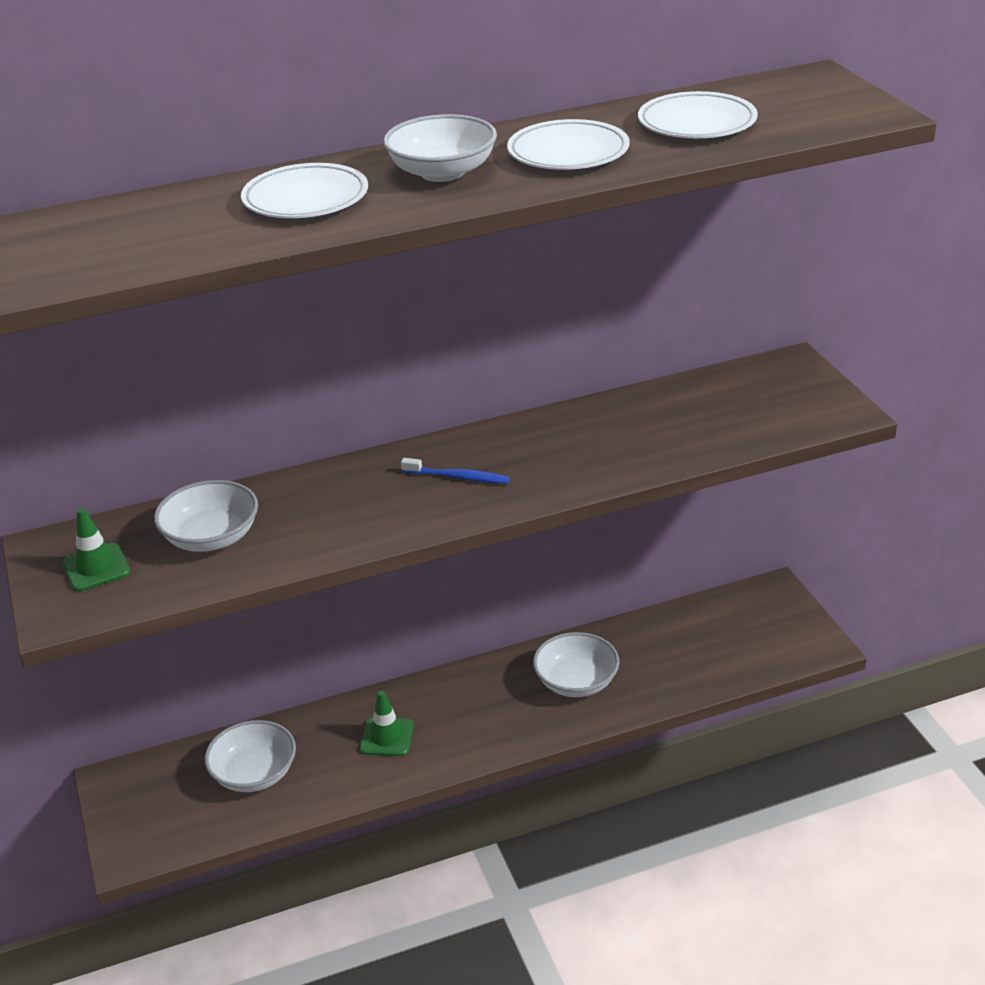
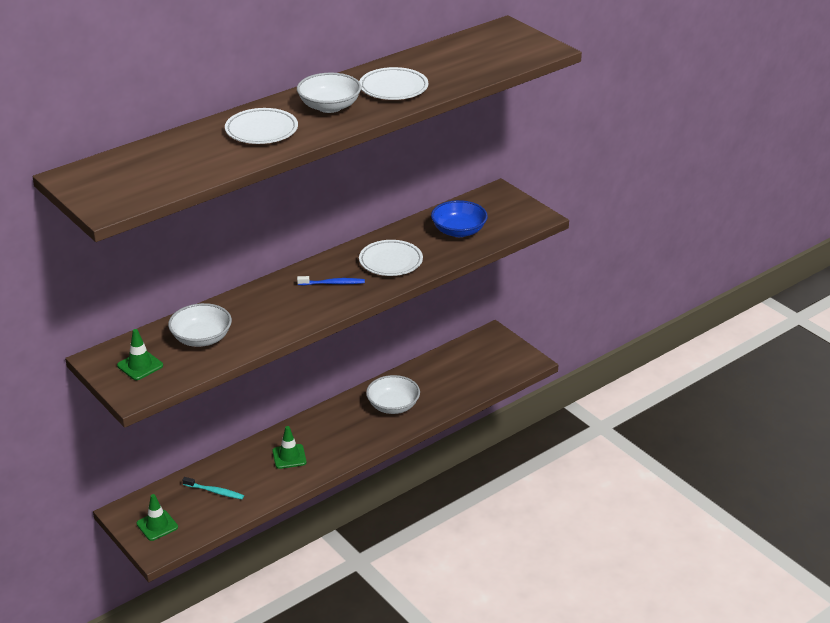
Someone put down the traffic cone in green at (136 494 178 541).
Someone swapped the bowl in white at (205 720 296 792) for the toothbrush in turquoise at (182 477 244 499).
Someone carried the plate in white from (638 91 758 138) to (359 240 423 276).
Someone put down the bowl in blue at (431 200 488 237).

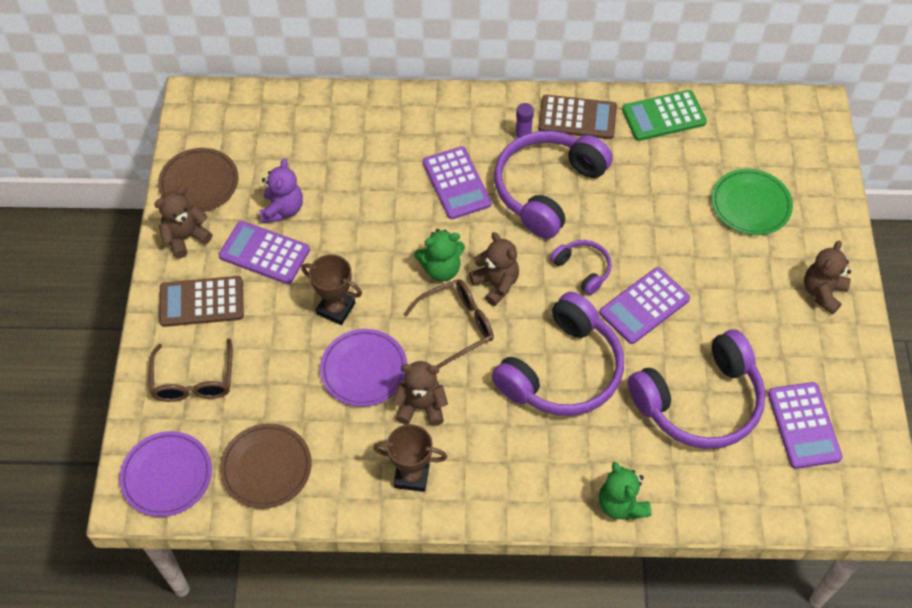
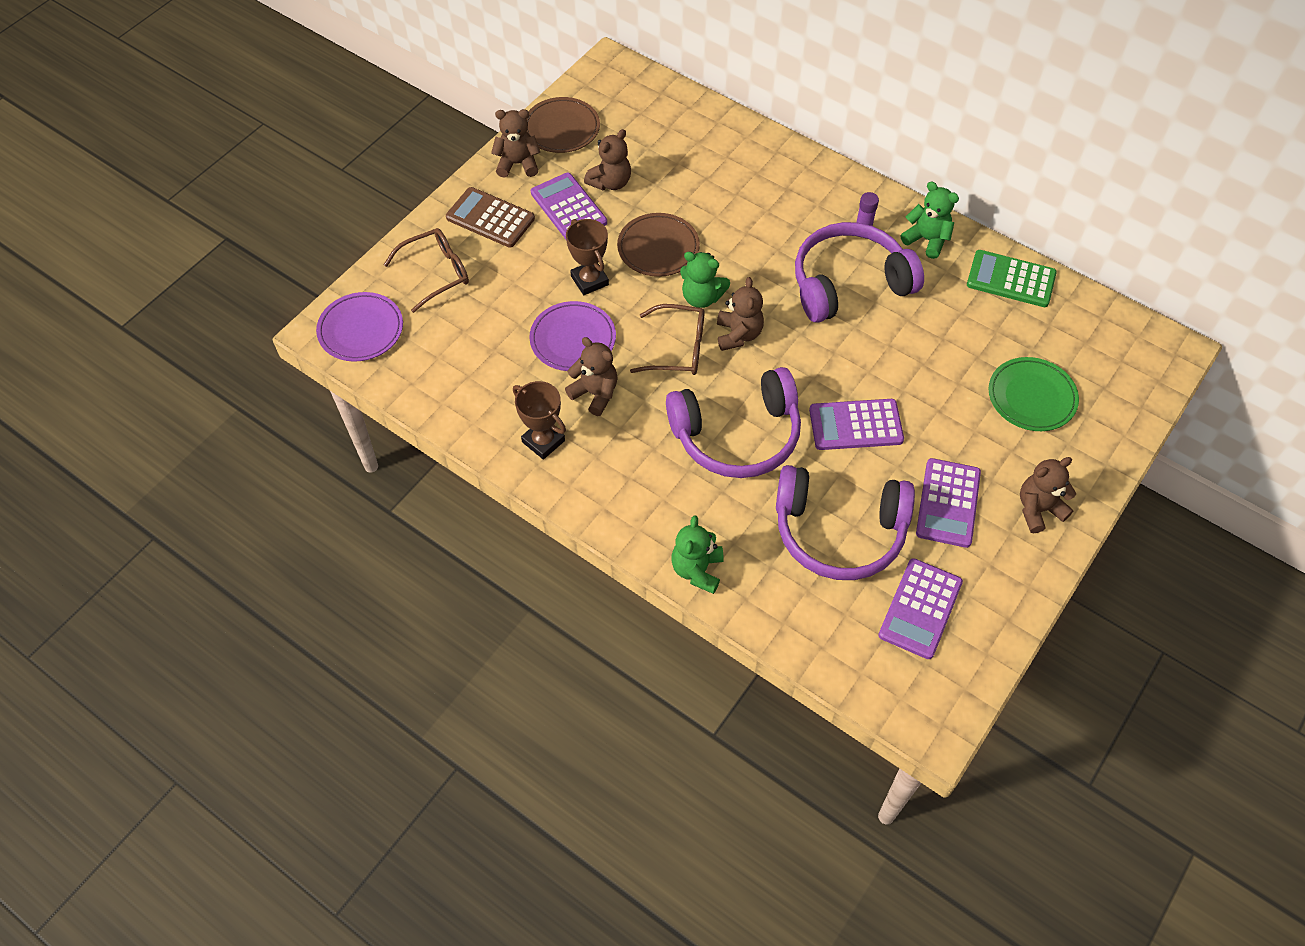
Someone rotated the glasses in brown at (149 338 233 402) by 150 degrees counterclockwise.
Someone repainted the teddy bear in purple at (260 158 303 223), which became the teddy bear in brown at (584 129 631 190).
Someone carried the plate in brown from (220 423 312 509) to (617 213 700 277).
Someone swapped the calculator in brown at (538 95 617 139) for the teddy bear in green at (901 182 959 259).
Someone carried the calculator in purple from (423 146 492 219) to (916 458 981 548).
Someone took away the headphones in purple at (550 240 612 295).

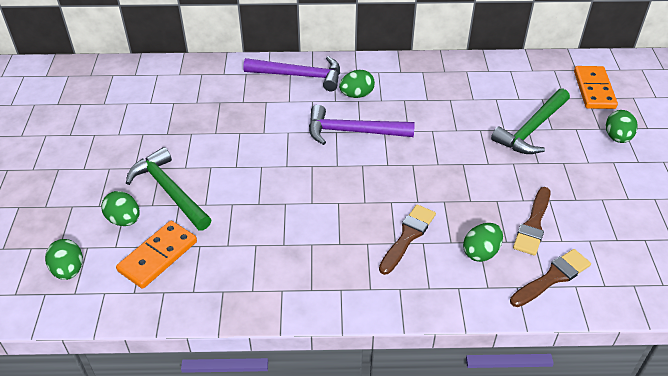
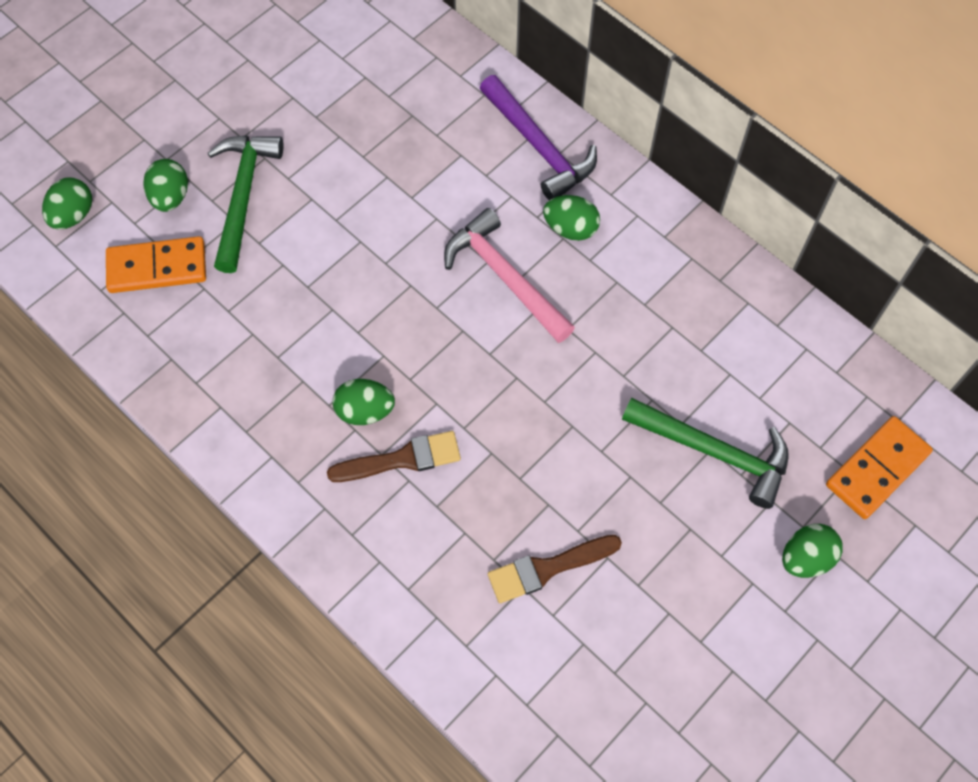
Someone carried the egg in green from (463 223 503 262) to (333 379 395 425).
Someone repainted the hammer in purple at (309 105 415 145), which became the hammer in pink at (444 208 575 343).
Someone rotated the hammer in green at (491 88 570 154) by 150 degrees counterclockwise.
Someone took away the brush in brown at (510 249 591 307).

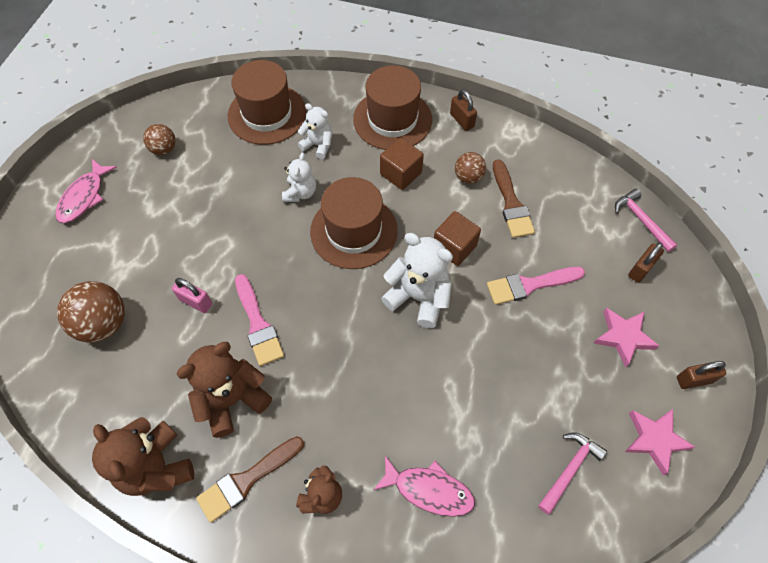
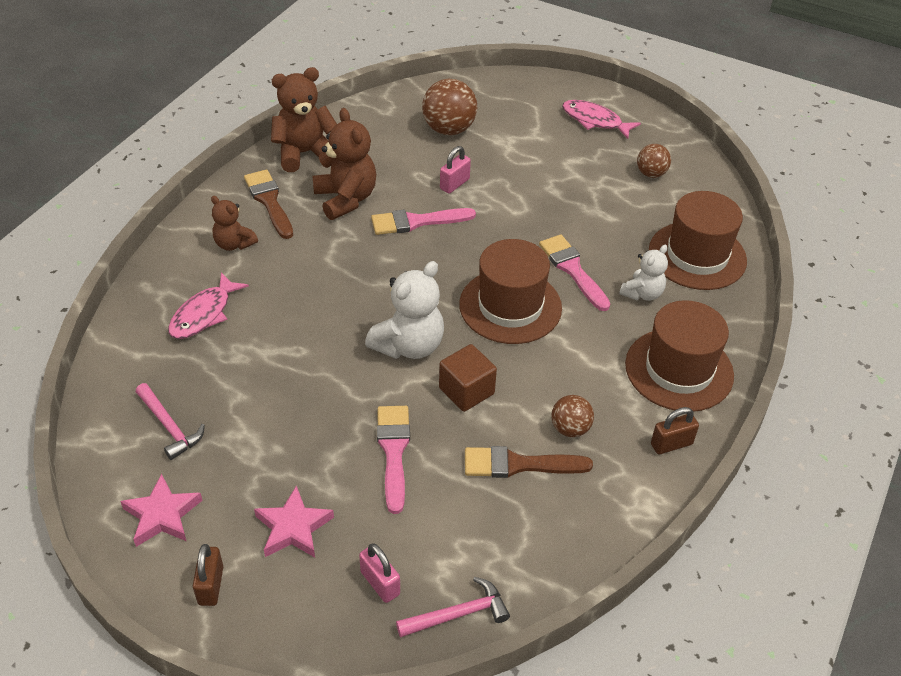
Someone repainted the padlock in brown at (628 243 664 283), which became the padlock in pink at (359 543 400 603).
Someone swapped the teddy bear in white at (282 153 316 202) for the brush in pink at (539 235 610 311).
Someone took away the cube in brown at (380 138 424 190).

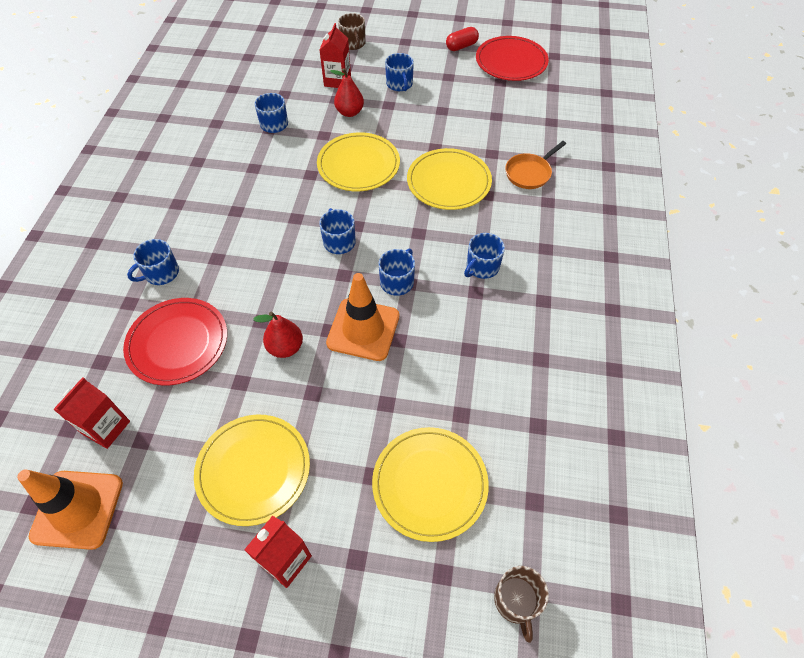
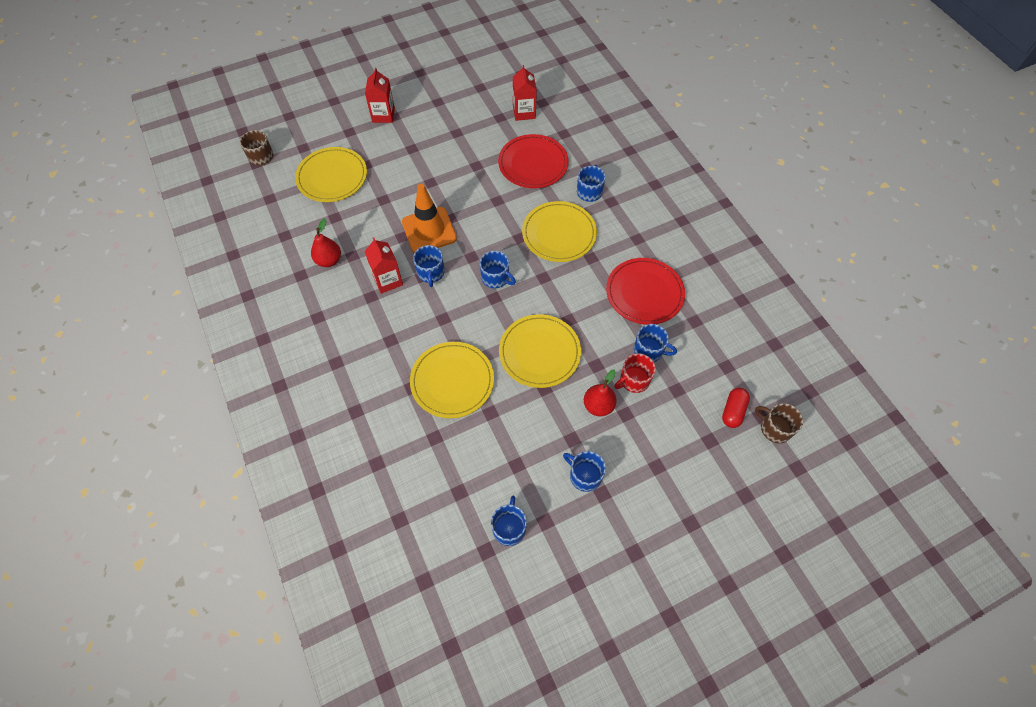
Someone carried the pear in red from (253 311 303 358) to (311 219 341 267).
Someone carried the carton in red from (320 23 351 88) to (364 238 403 294).
Someone carried the mug in blue from (464 233 505 279) to (491 496 527 546).
Someone carried the plate in yellow from (194 415 310 526) to (522 201 597 262).
Someone carried the plate in red from (476 36 549 81) to (606 258 685 325).
Someone put down the mug in red at (614 354 656 393).
Someone carried the capsule in red from (446 27 479 51) to (722 388 750 428).
Someone carried the mug in brown from (338 13 366 50) to (755 403 803 443).
Someone took away the traffic cone in orange at (17 469 123 550).
Someone took away the pan in orange at (505 141 566 189).

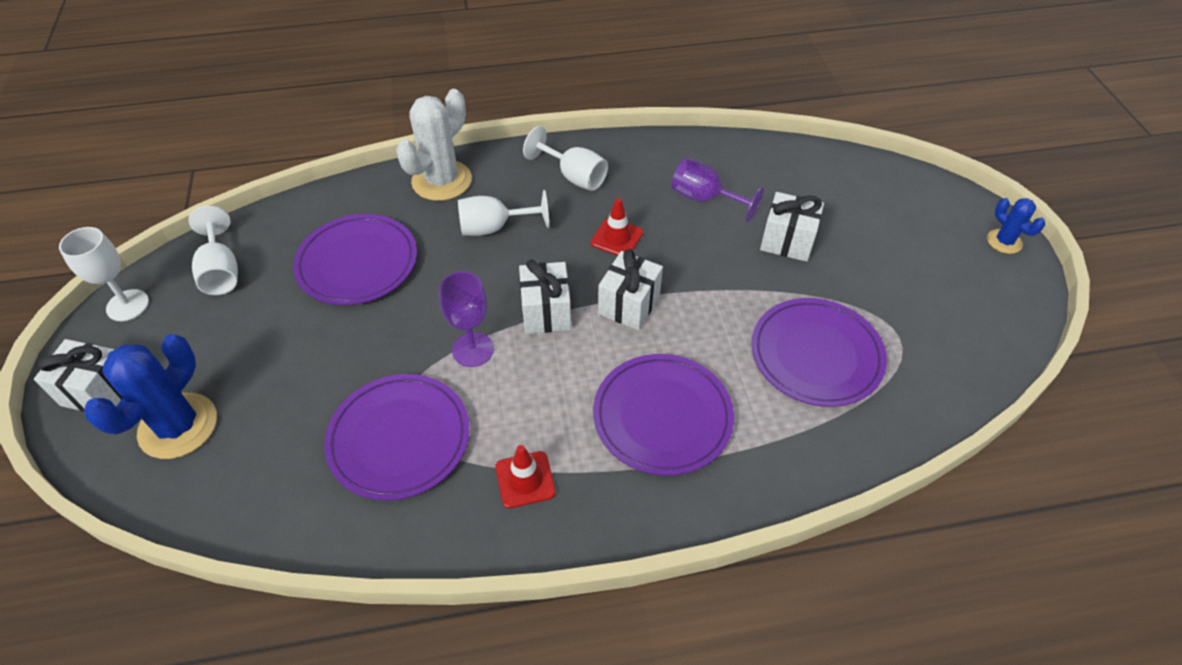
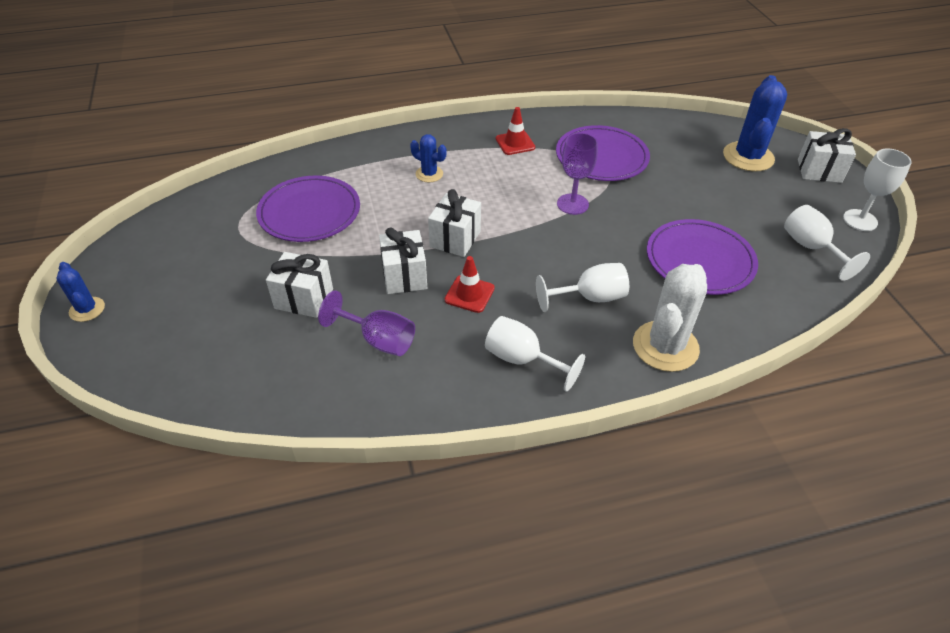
Someone carried the gift in white from (519 259 571 334) to (379 228 427 294).
Someone swapped the plate in purple at (593 354 734 476) for the cactus in blue at (410 134 447 182).

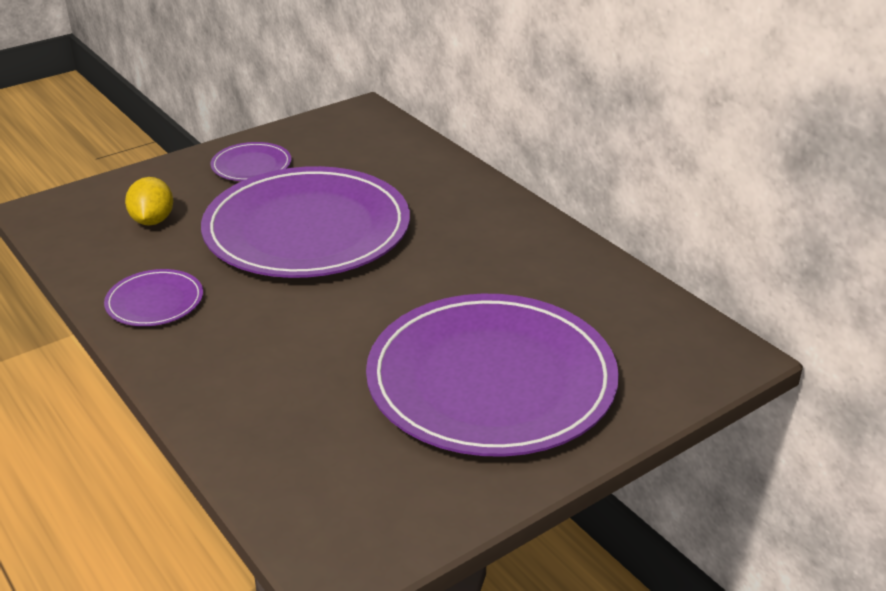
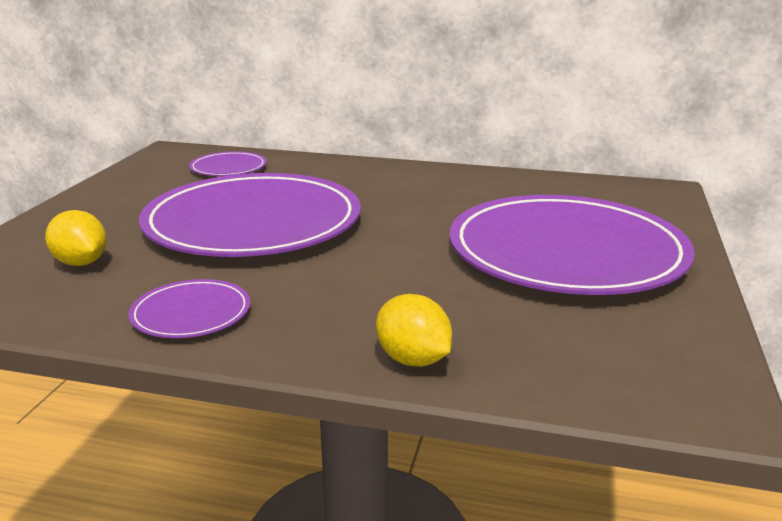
Someone carried the plate in purple from (211 142 291 181) to (189 151 267 176).
Someone put down the lemon in yellow at (376 294 452 367).

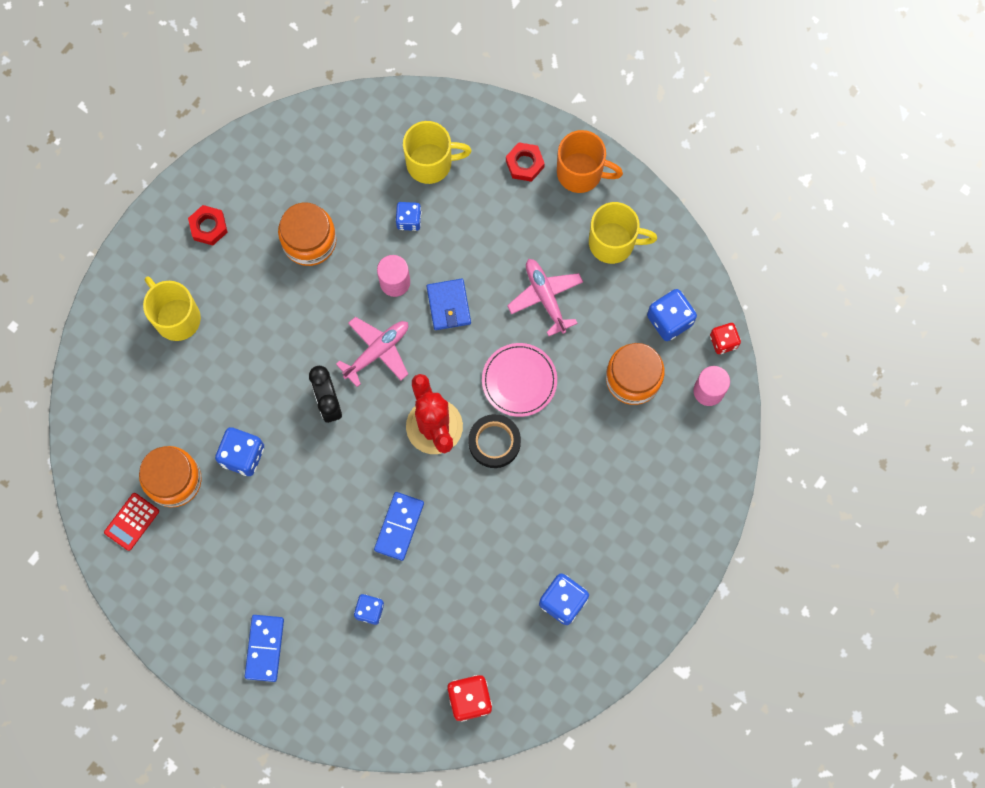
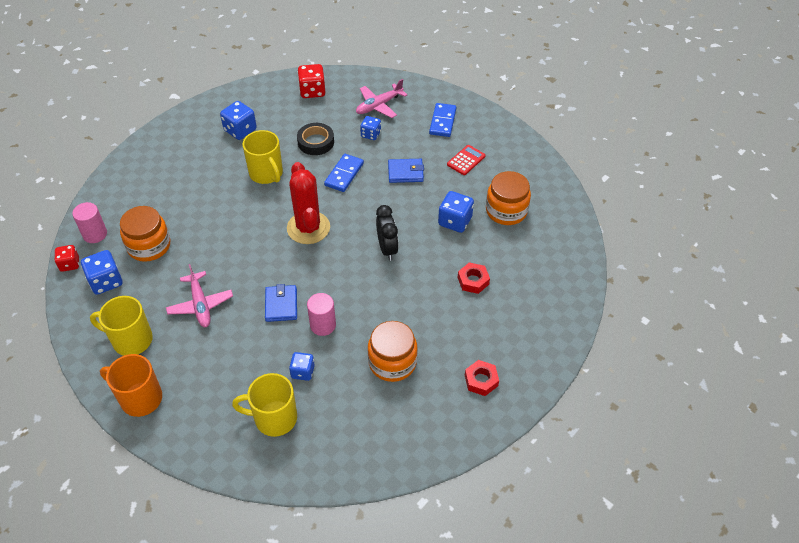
Someone carried the mug in yellow from (143 277 201 341) to (242 130 283 184).
Someone carried the tape in black from (468 414 521 468) to (297 123 334 155).
Someone carried the plane in pink from (336 317 408 387) to (356 79 407 118).
Someone put down the wallet in blue at (388 159 424 183).
Someone carried the calculator in red from (104 493 159 551) to (447 145 485 175).
Someone carried the nut in red from (506 142 545 182) to (458 262 490 294).
Someone took away the plate in pink at (482 343 557 417).

